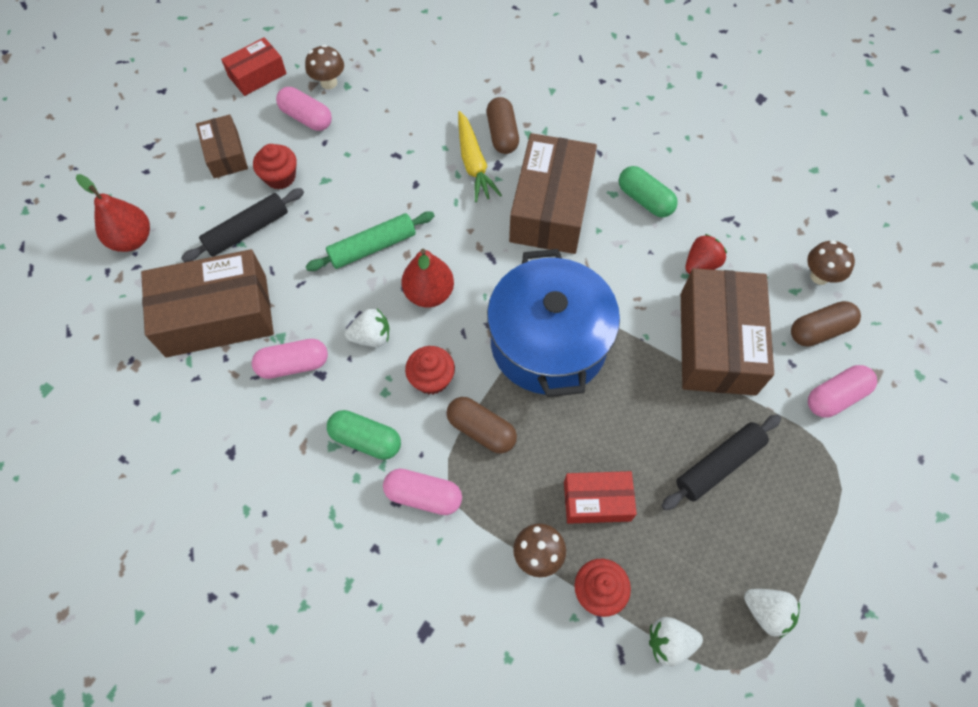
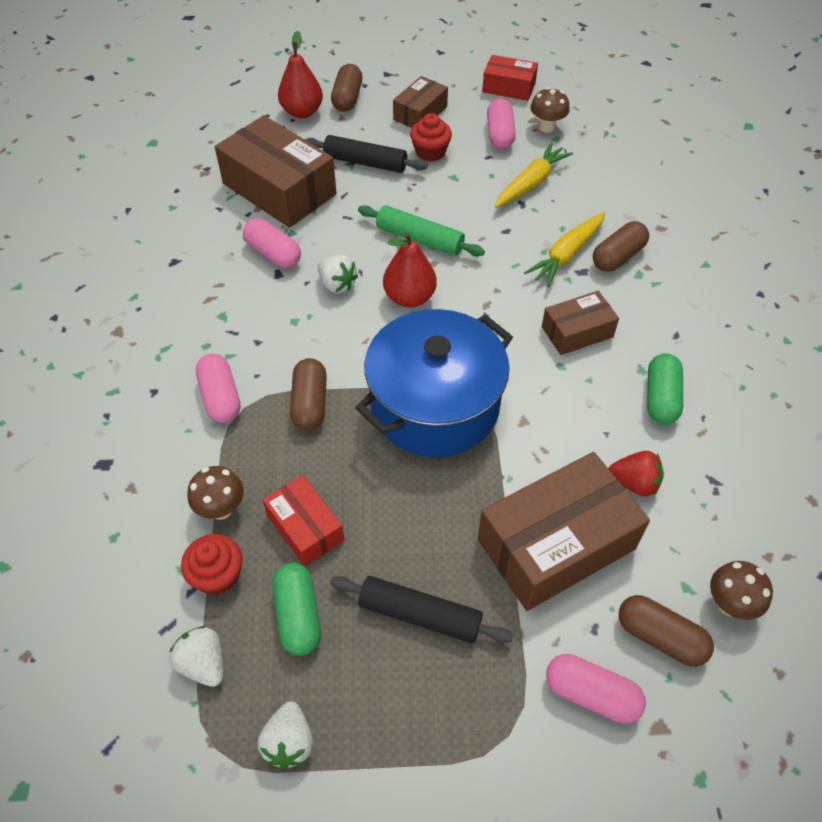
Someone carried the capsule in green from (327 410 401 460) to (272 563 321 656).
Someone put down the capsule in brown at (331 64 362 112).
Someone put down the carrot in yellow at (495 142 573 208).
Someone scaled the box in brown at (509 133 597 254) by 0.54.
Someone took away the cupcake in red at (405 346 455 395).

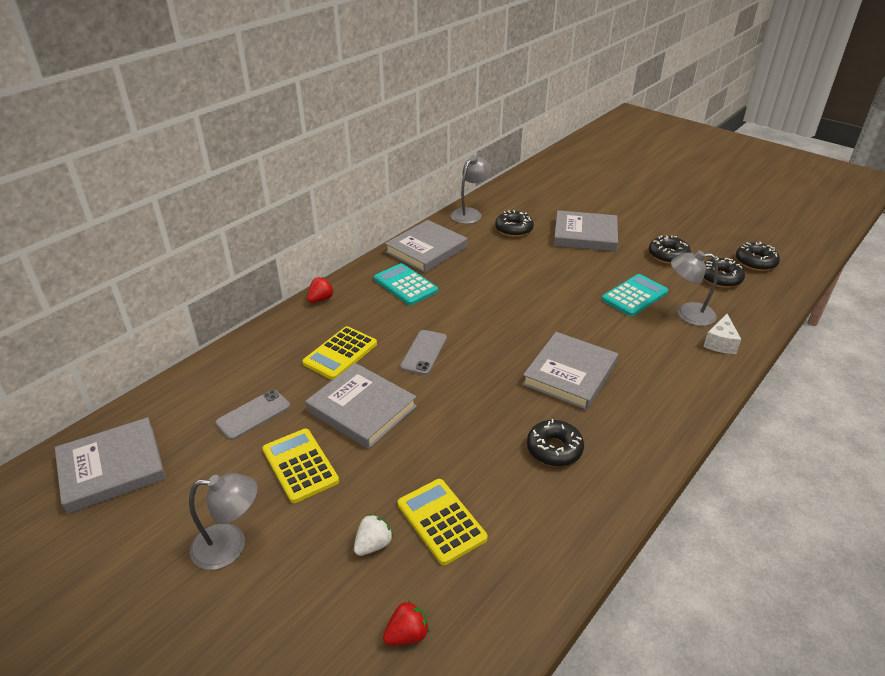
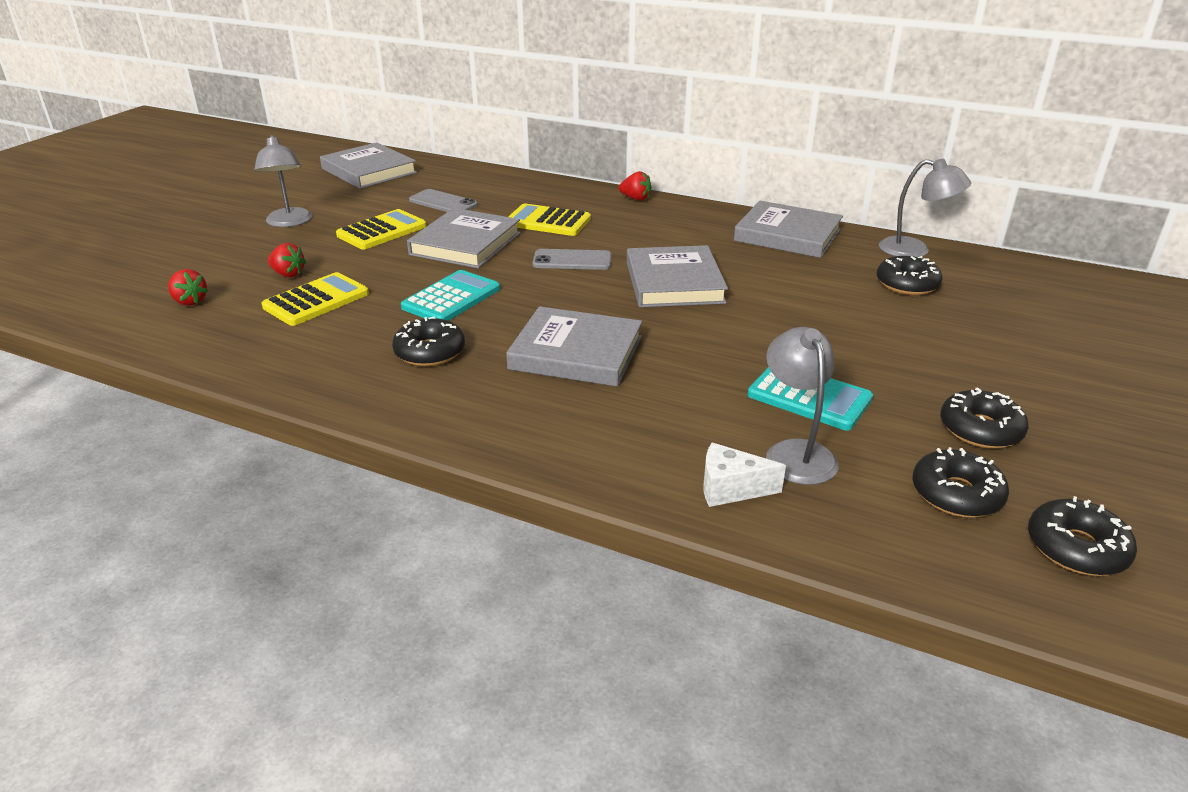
Someone repainted the strawberry in white at (354 514 393 556), which became the strawberry in red at (268 243 306 277).
Someone carried the calculator in turquoise from (374 263 438 305) to (401 270 500 321).
Someone carried the book in grey from (554 210 618 251) to (627 245 728 307).

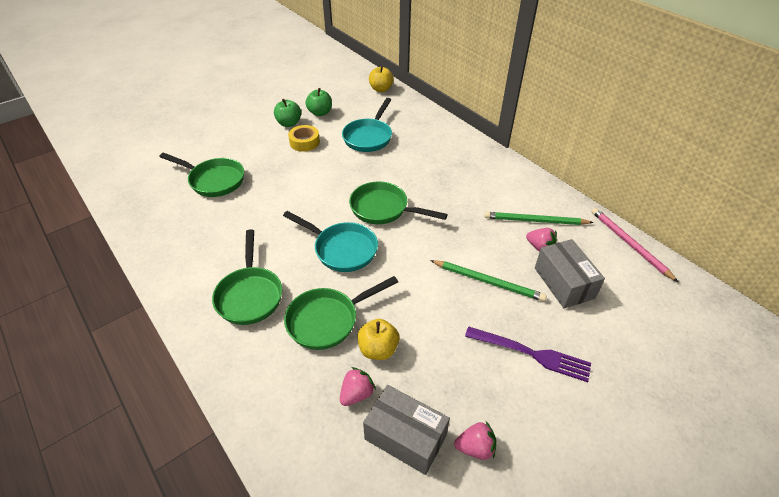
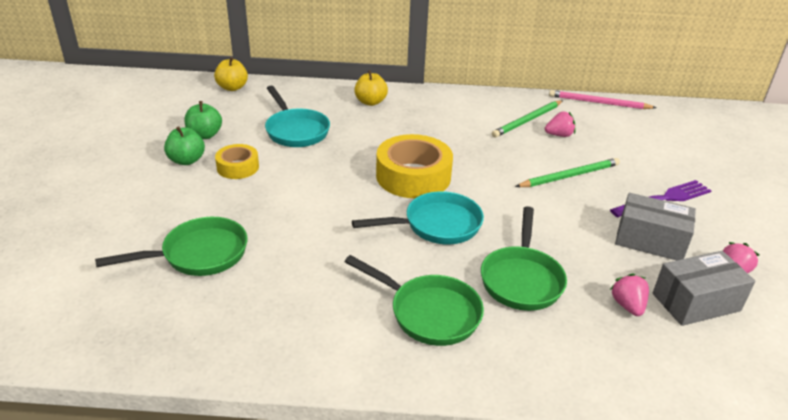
Someone carried the apple in yellow from (357 319 400 360) to (354 70 388 106).
Someone swapped the pan in green at (349 181 448 224) for the tape in yellow at (376 134 453 198).
Someone carried the box in grey from (535 239 605 308) to (615 193 696 261).

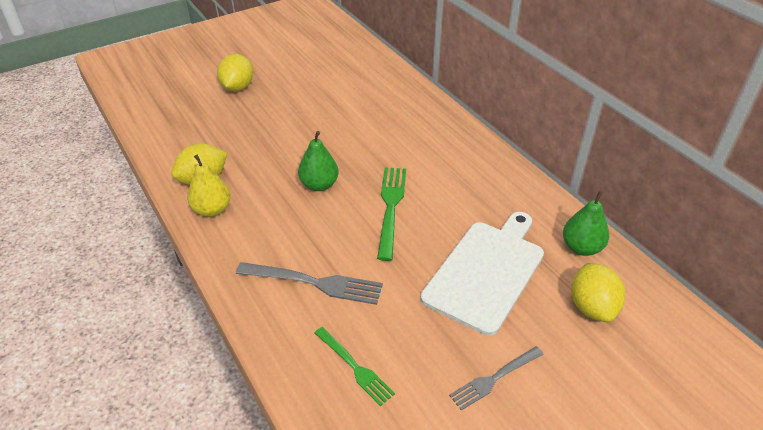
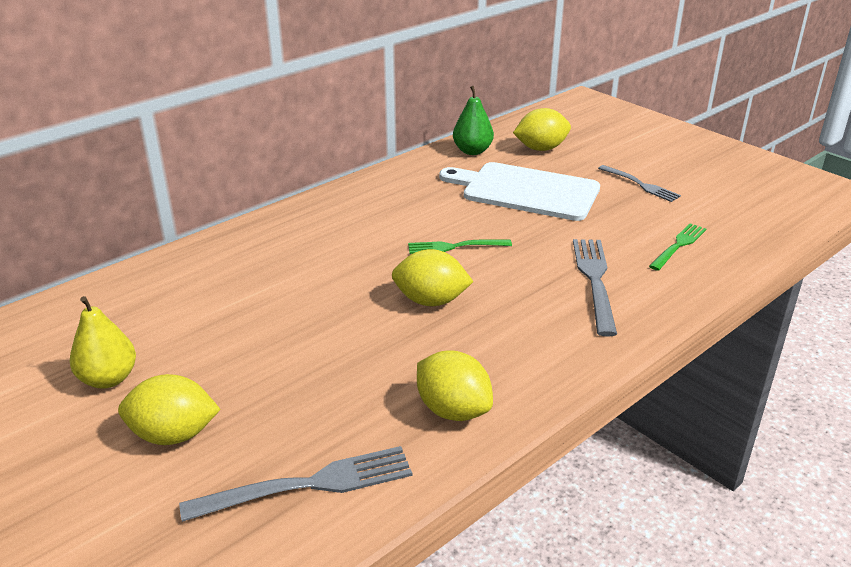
Someone carried the pear in yellow from (187 155 231 217) to (70 296 136 389).
Someone put down the fork in grey at (179 446 412 522).
Someone swapped the pear in green at (298 131 339 191) for the lemon in yellow at (392 249 474 306).
Someone scaled the fork in green at (377 167 406 261) by 0.65.

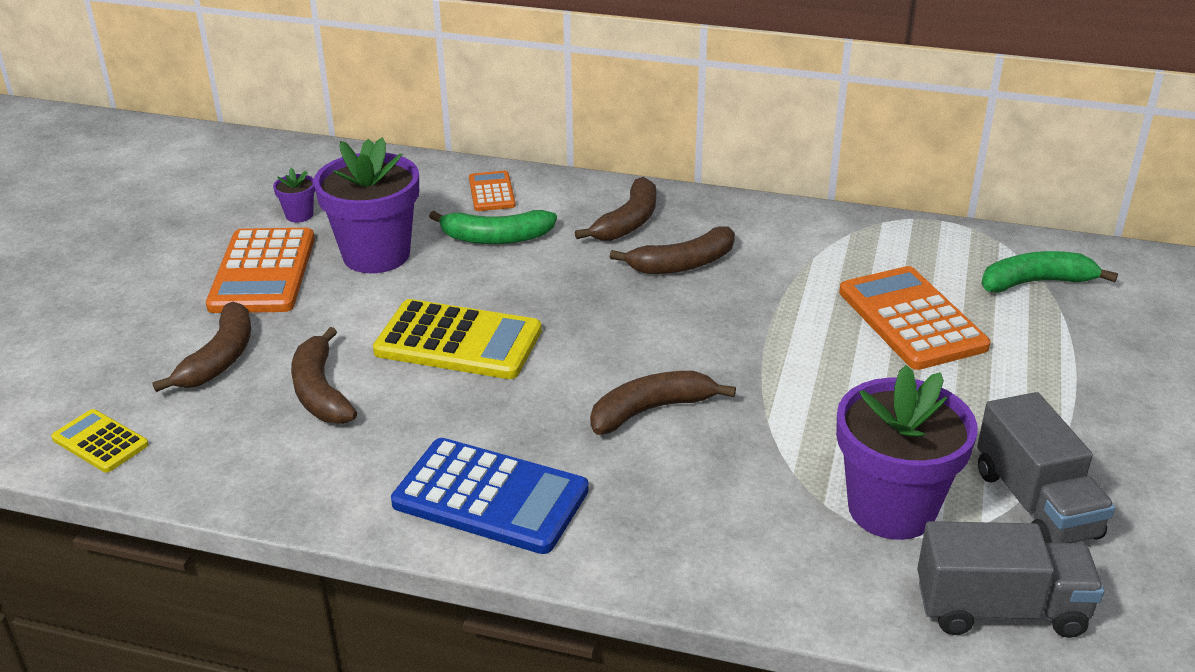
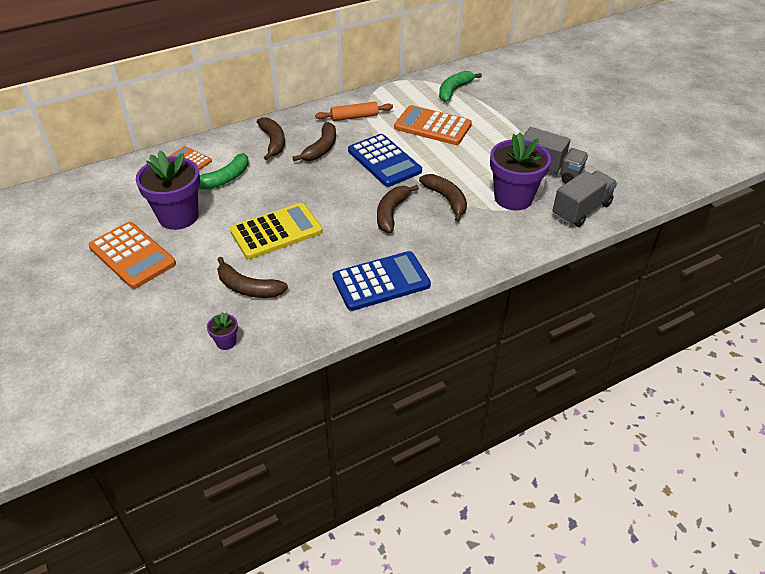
Someone carried the flower pot in purple from (273 168 315 222) to (207 312 238 350).
Someone put down the rolling pin in orange at (315 102 393 121).
Someone put down the calculator in blue at (348 134 422 187).
Someone carried the banana in brown from (152 302 251 392) to (419 174 467 222).
Someone took away the calculator in yellow at (51 409 149 472).

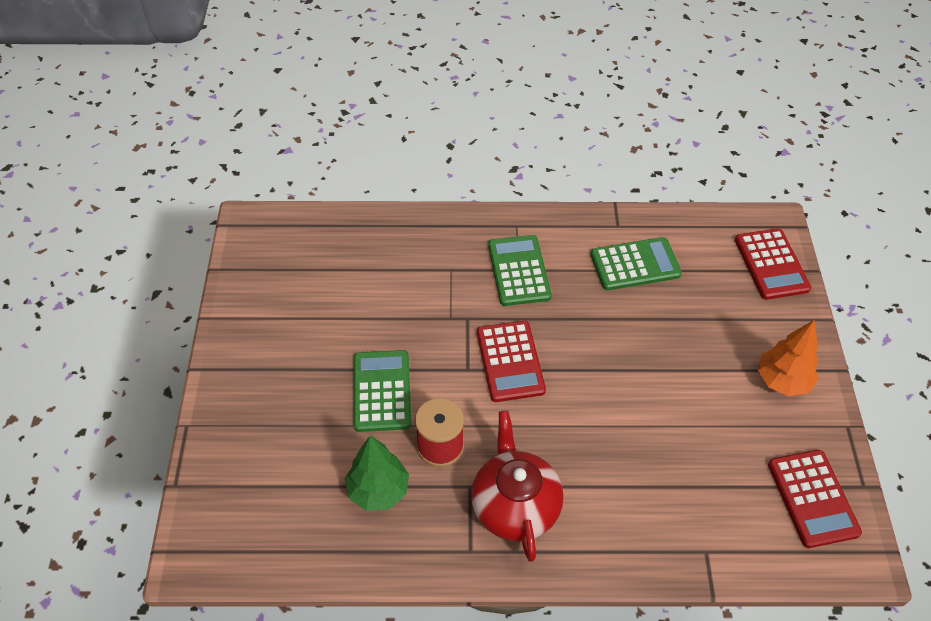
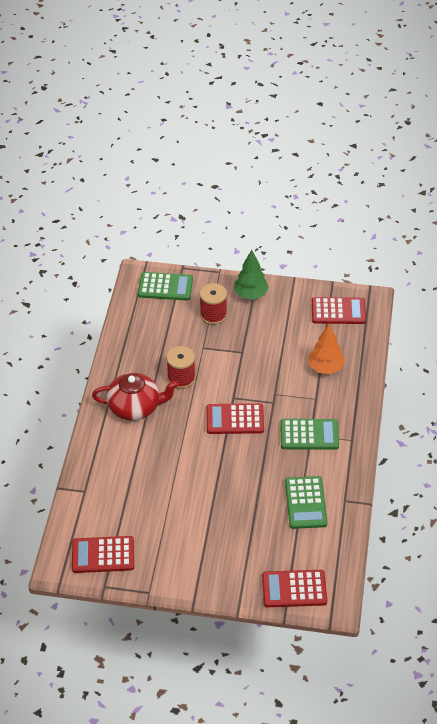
Someone carried the calculator in green from (354 350 411 432) to (138 272 193 300).
Someone put down the spool in red at (200 283 227 325).
Someone carried the tree in green from (345 435 409 511) to (234 250 269 300).
Someone carried the tree in orange from (758 320 818 396) to (308 324 345 374).
Someone put down the calculator in red at (312 297 366 324).

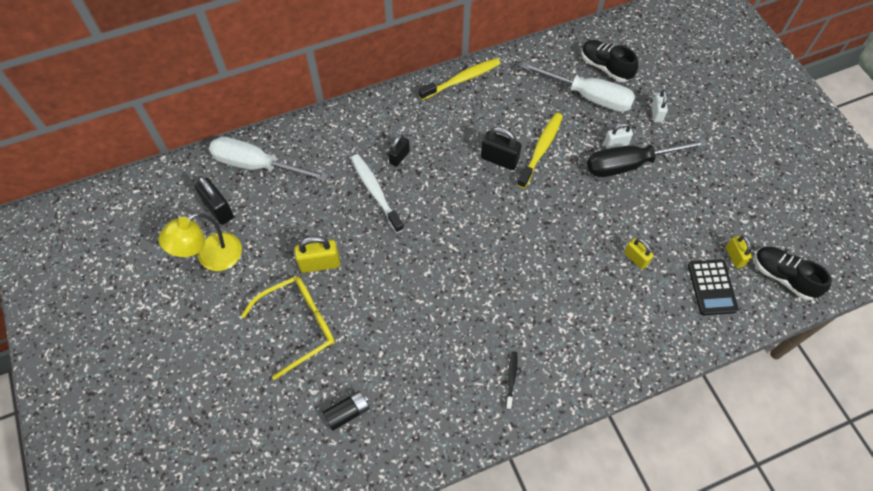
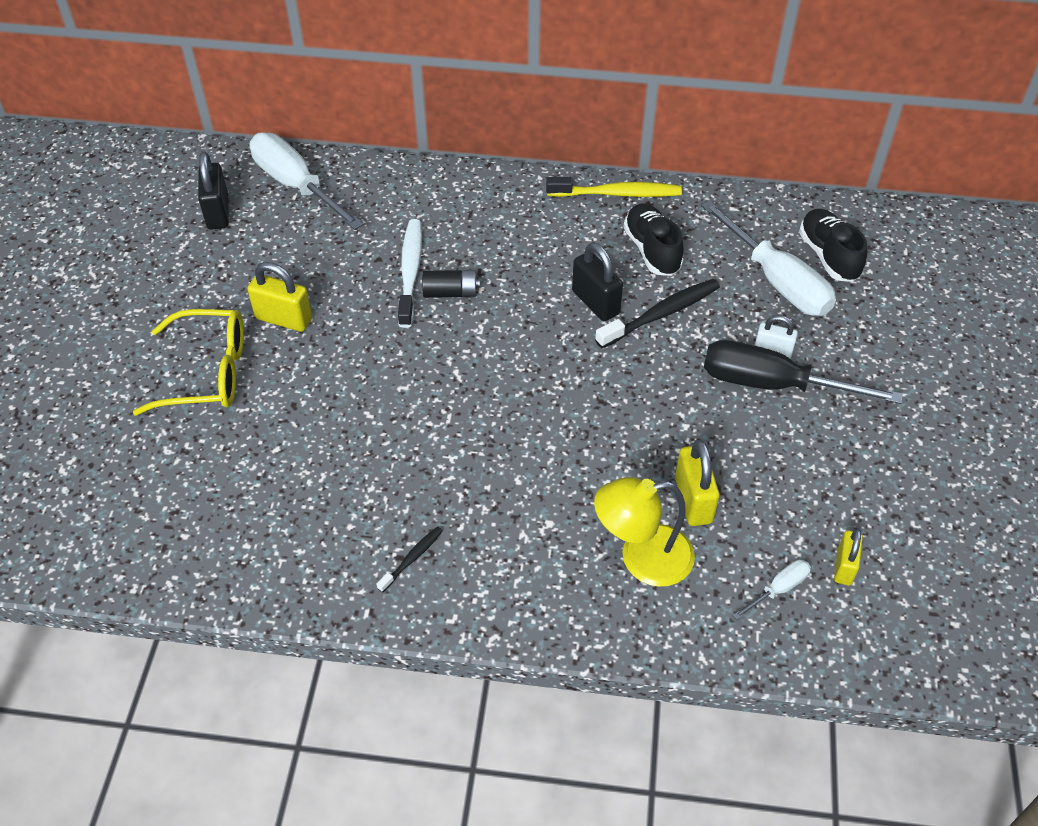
Someone carried the battery in black from (322 391 369 431) to (422 270 480 298).
Someone carried the lamp in yellow from (159 212 242 271) to (594 477 695 587).
Someone repainted the toothbrush in yellow at (517 113 563 188), which became the toothbrush in black at (595 279 720 348).
Someone carried the shoe in black from (755 247 832 300) to (624 203 684 276).
Someone scaled the padlock in yellow at (624 238 654 269) by 1.52.
Someone swapped the calculator in black at (688 259 739 316) for the screwdriver in white at (733 559 811 620).
Someone took away the padlock in black at (388 135 410 167).
Someone took away the padlock in white at (651 90 668 123).

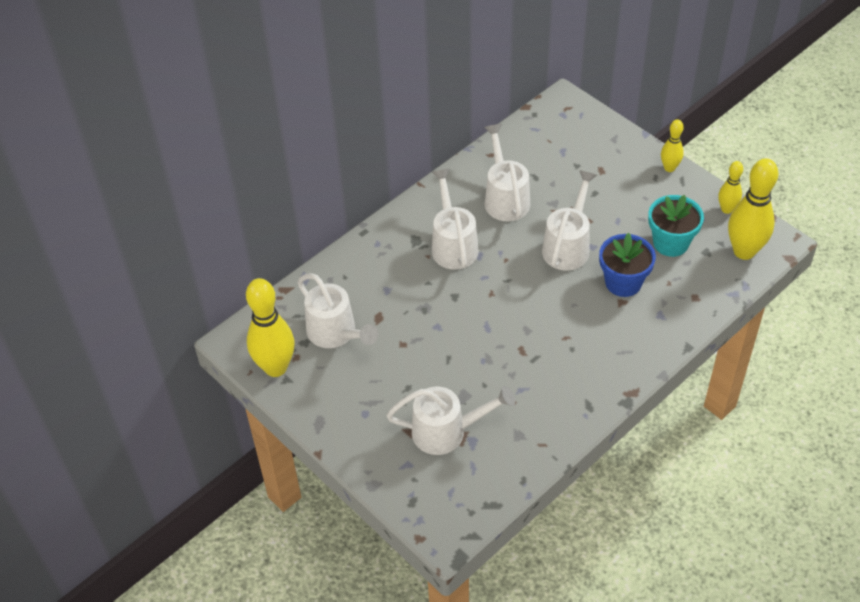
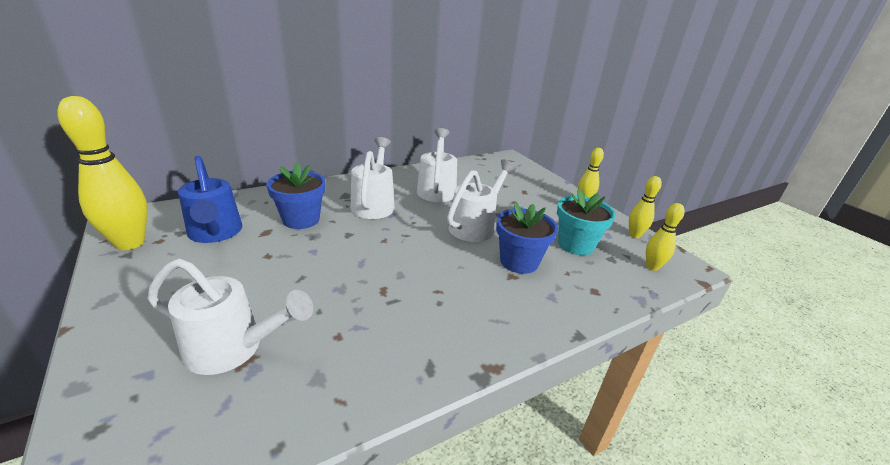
Someone repainted the watering can in white at (297 273 378 348), which became the watering can in blue at (178 156 242 243).
Someone put down the flower pot in blue at (267 163 326 229).
Someone scaled the bowling pin in yellow at (728 158 778 260) by 0.54.

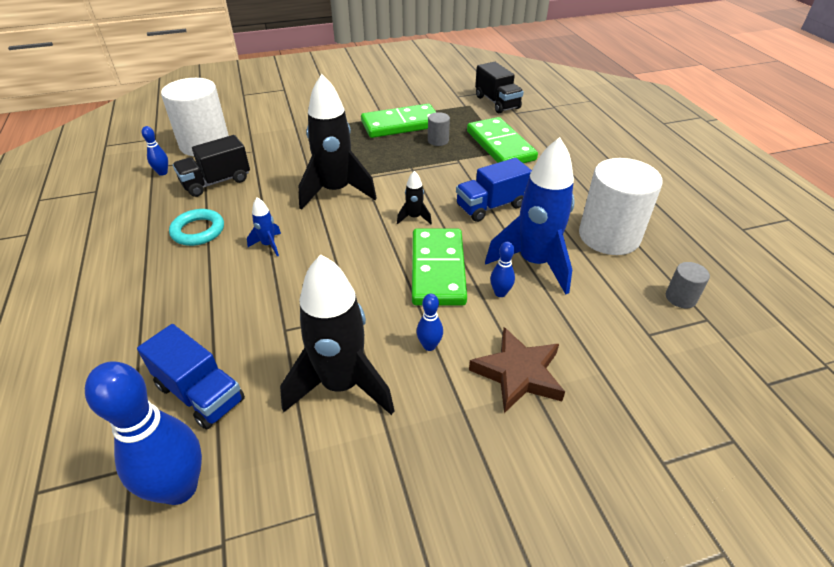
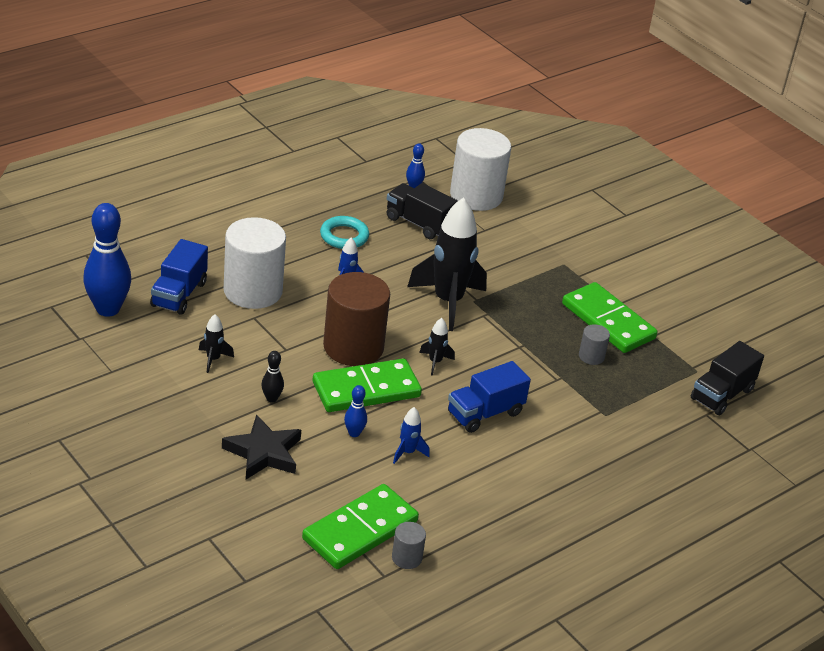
Someone scaled the rocket in black at (280 255 394 415) by 0.43.
Someone repainted the star in brown at (469 327 565 413), which became the star in black at (222 414 301 479).
Someone carried the cylinder in white from (579 158 663 255) to (224 217 286 309).
Someone repainted the bowling pin in blue at (417 294 443 351), which became the bowling pin in black at (261 351 284 403).
Someone carried the domino in green from (467 117 538 163) to (302 484 419 569).
Someone put down the cylinder in brown at (323 272 390 366).
Someone scaled the rocket in blue at (485 137 575 294) by 0.43.
Someone rotated the truck in blue at (456 158 532 222) by 75 degrees counterclockwise.

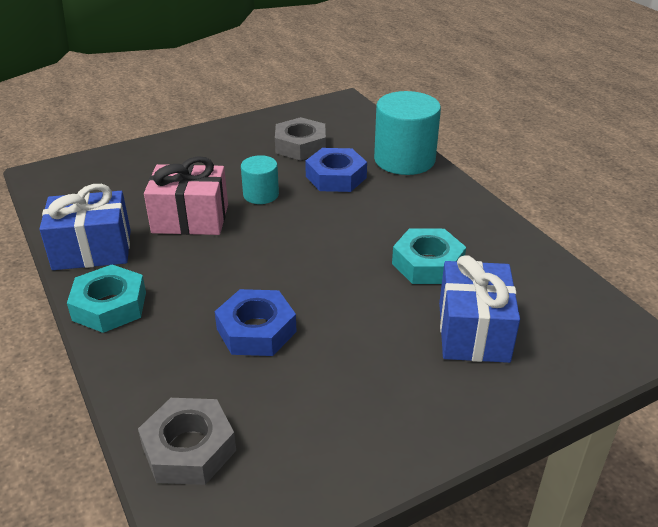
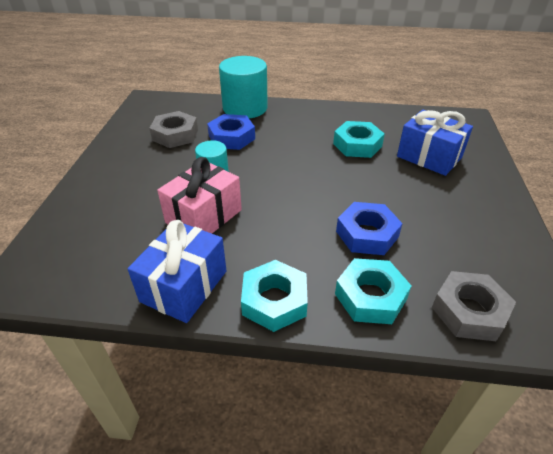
Someone put down the nut in turquoise at (335 258 412 324).

